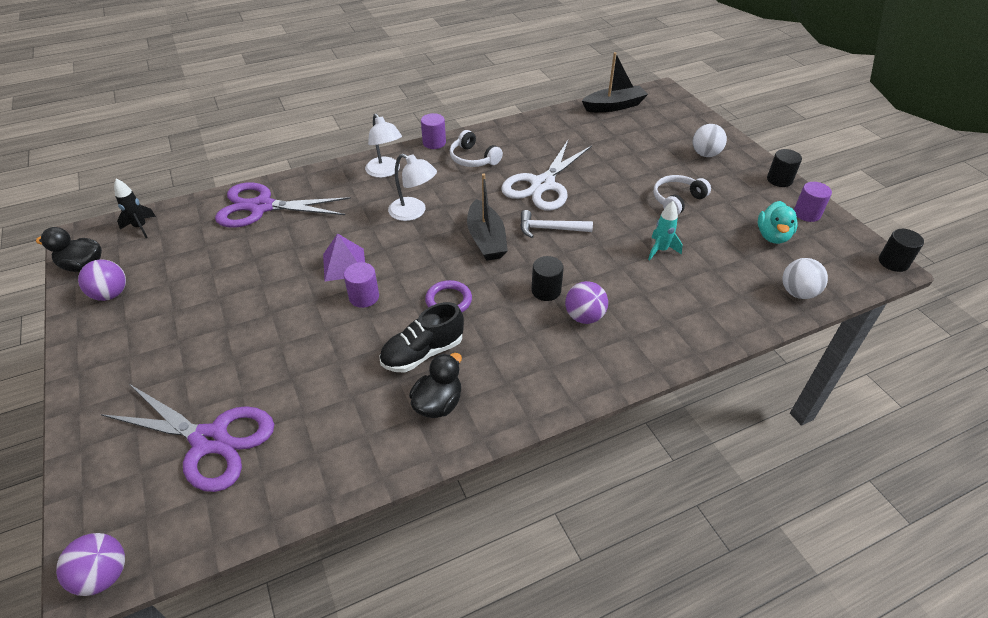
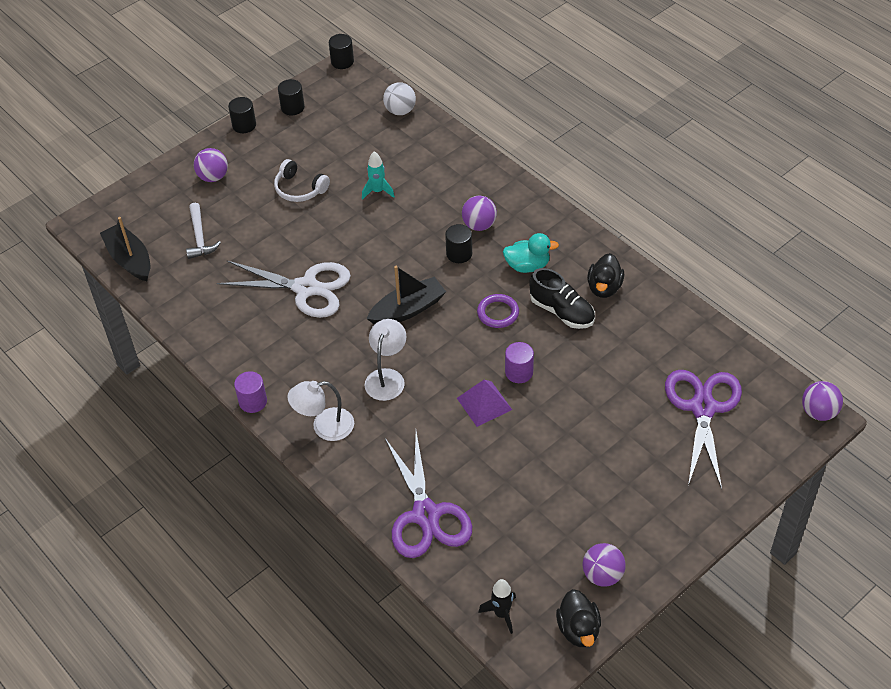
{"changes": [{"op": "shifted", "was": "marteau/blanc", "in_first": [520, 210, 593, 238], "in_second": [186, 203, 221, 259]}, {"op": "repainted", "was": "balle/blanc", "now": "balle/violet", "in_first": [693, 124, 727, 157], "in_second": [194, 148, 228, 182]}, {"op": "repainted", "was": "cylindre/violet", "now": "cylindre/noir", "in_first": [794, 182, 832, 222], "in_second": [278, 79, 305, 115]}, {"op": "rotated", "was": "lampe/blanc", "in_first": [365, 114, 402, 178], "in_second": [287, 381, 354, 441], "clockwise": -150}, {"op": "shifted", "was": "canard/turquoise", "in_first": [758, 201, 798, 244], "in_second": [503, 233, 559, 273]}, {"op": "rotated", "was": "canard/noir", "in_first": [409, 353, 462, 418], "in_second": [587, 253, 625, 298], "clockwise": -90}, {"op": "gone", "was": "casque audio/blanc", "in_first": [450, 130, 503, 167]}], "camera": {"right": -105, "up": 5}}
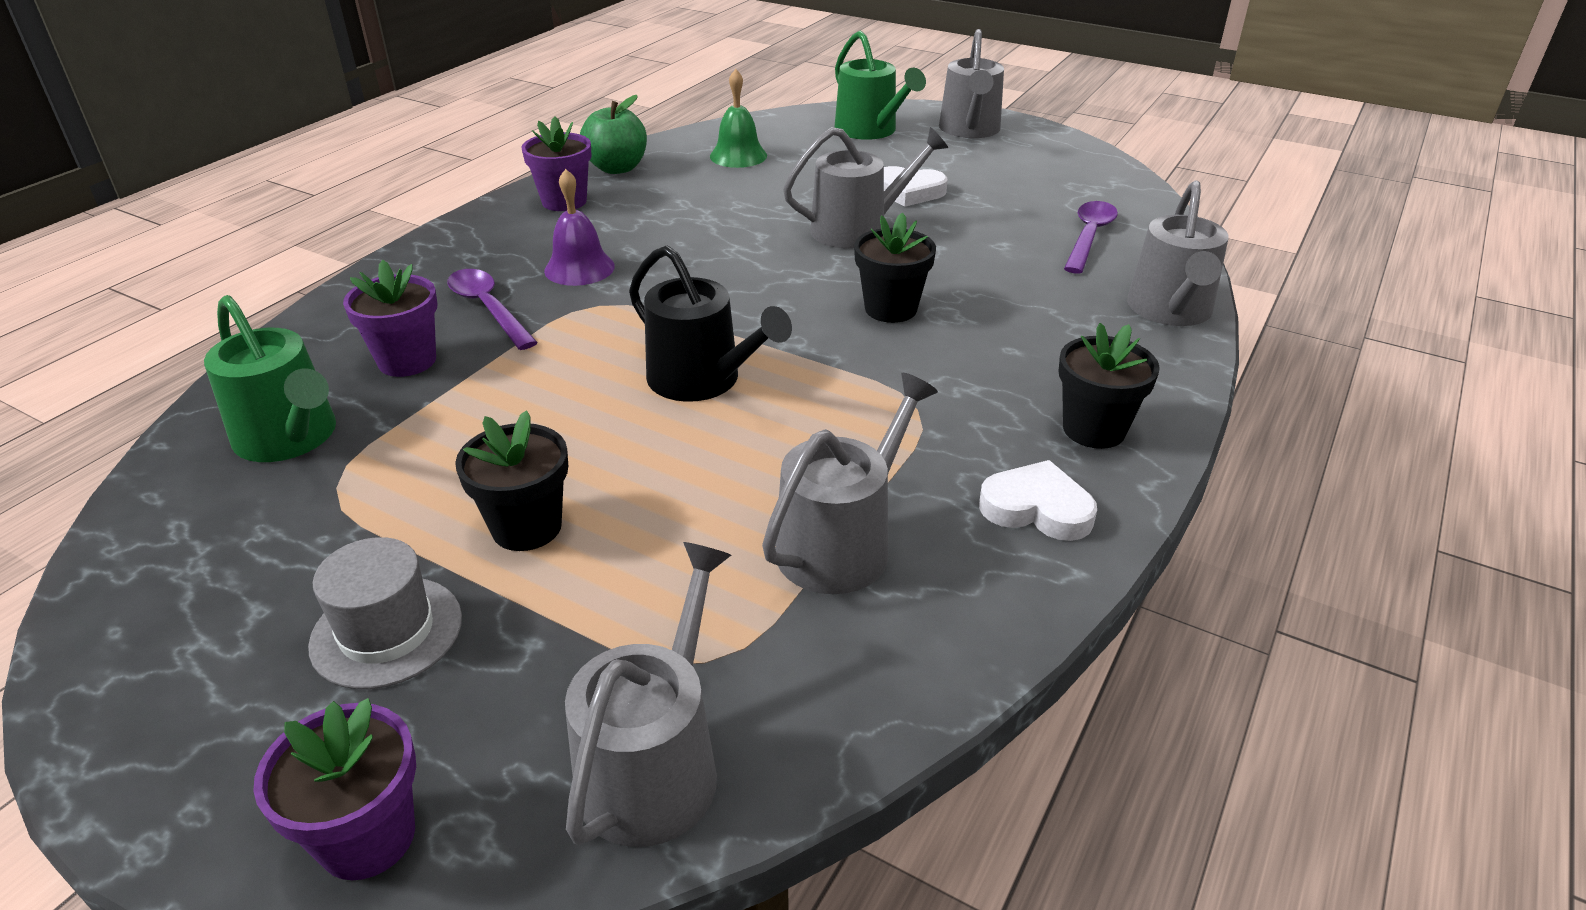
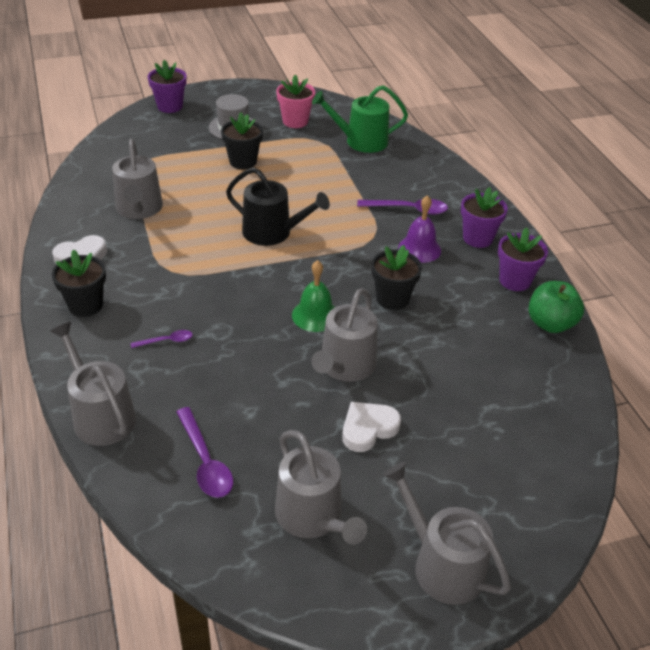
{"changes": [{"op": "new", "now": "cuillère/violet", "in_second": [130, 330, 193, 348]}, {"op": "rotated", "was": "arrosoir/noir", "in_first": [629, 245, 792, 402], "in_second": [226, 167, 330, 246], "clockwise": -150}, {"op": "shifted", "was": "arrosoir/gris", "in_first": [565, 542, 731, 847], "in_second": [275, 430, 367, 545]}, {"op": "new", "now": "pot de fleurs/rose", "in_second": [276, 75, 315, 128]}, {"op": "shifted", "was": "cloche/vert", "in_first": [710, 69, 767, 168], "in_second": [292, 260, 335, 332]}, {"op": "shifted", "was": "pot de fleurs/noir", "in_first": [854, 212, 936, 323], "in_second": [371, 245, 422, 310]}, {"op": "shifted", "was": "pot de fleurs/violet", "in_first": [343, 260, 437, 377], "in_second": [461, 187, 508, 248]}, {"op": "gone", "was": "arrosoir/vert", "in_first": [835, 31, 926, 140]}], "camera": {"right": 130, "up": 5}}
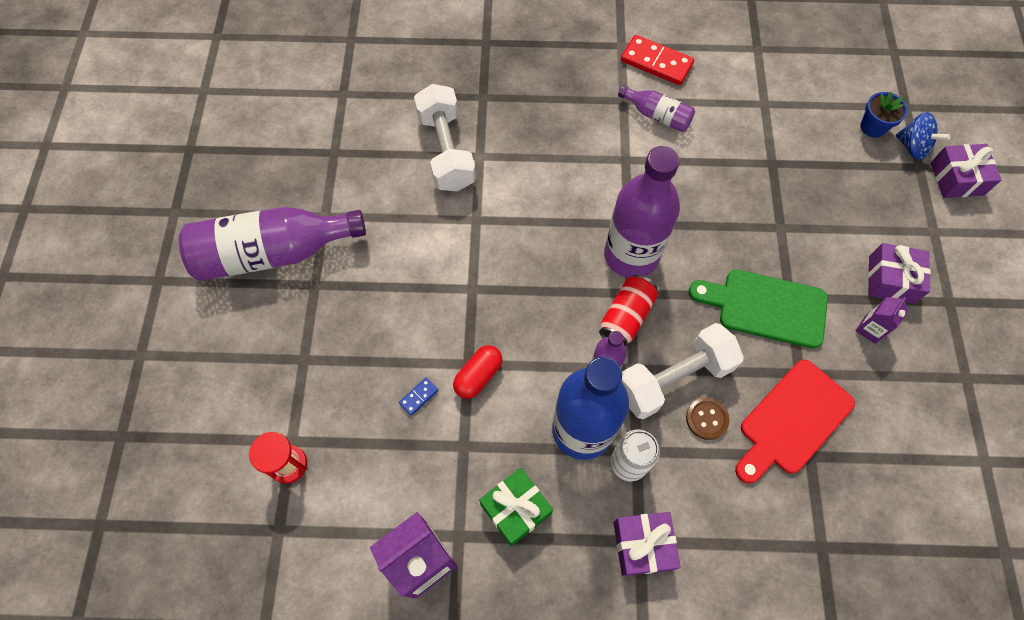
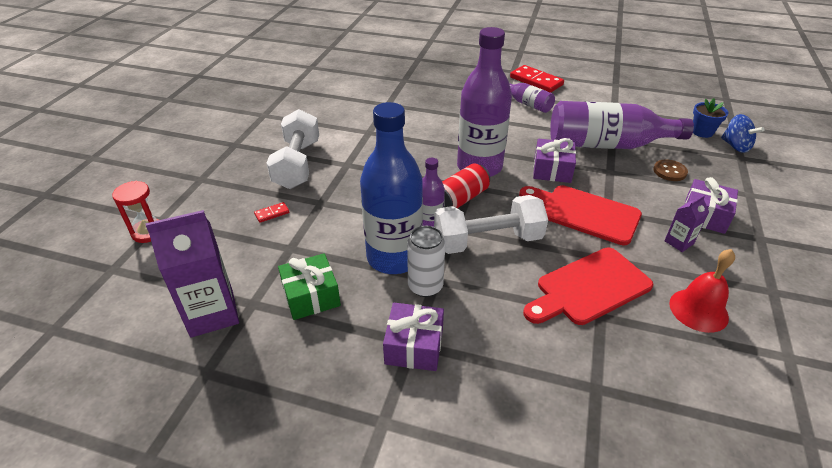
{"changes": [{"op": "repainted", "was": "domino/bleu", "now": "domino/rouge", "in_first": [399, 377, 439, 416], "in_second": [254, 202, 289, 223]}, {"op": "shifted", "was": "haltère/blanc", "in_first": [414, 84, 476, 192], "in_second": [267, 109, 319, 189]}, {"op": "repainted", "was": "planche à découper/vert", "now": "planche à découper/rouge", "in_first": [689, 270, 828, 349], "in_second": [519, 185, 642, 245]}, {"op": "shifted", "was": "cadeau/violet", "in_first": [931, 144, 1001, 198], "in_second": [533, 138, 576, 183]}, {"op": "shifted", "was": "bouteille/violet", "in_first": [179, 207, 366, 281], "in_second": [550, 101, 694, 149]}, {"op": "shifted", "was": "bouton/marron", "in_first": [686, 398, 729, 440], "in_second": [653, 160, 688, 181]}, {"op": "new", "now": "cloche/rouge", "in_second": [669, 249, 735, 333]}, {"op": "gone", "was": "gélule/rouge", "in_first": [453, 345, 502, 399]}], "camera": {"right": 15, "up": -25}}
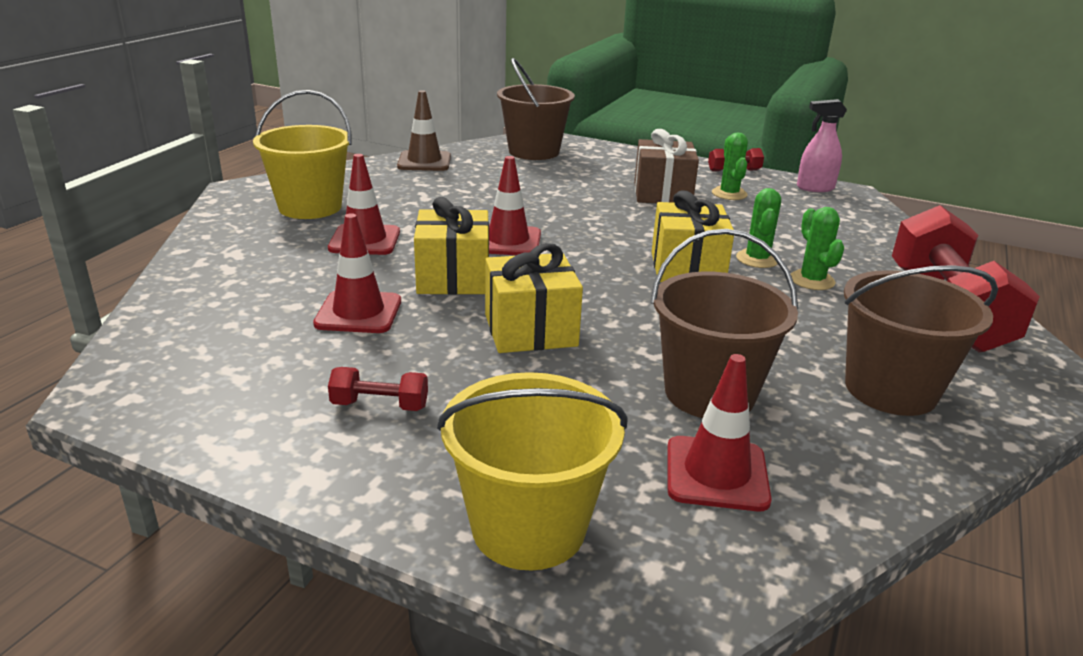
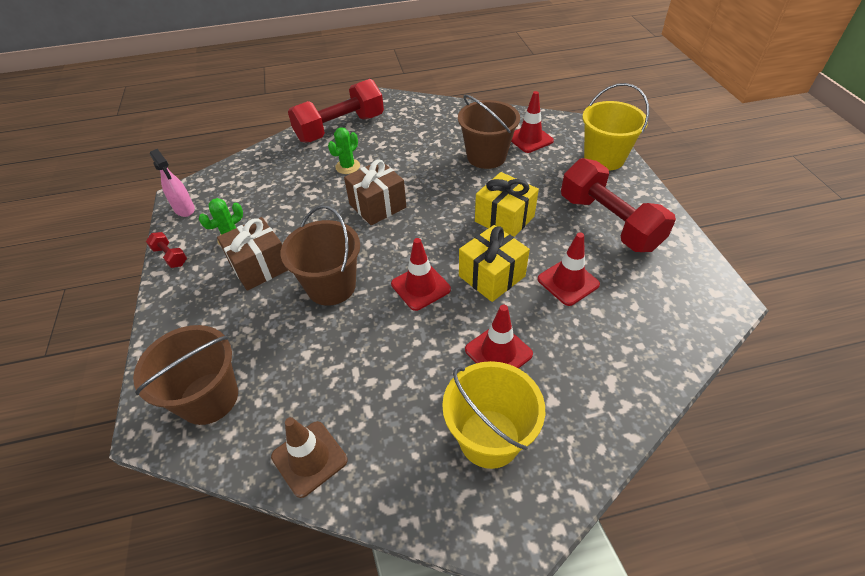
{"changes": [{"op": "shifted", "was": "seau/marron", "in_first": [844, 265, 998, 416], "in_second": [281, 205, 360, 306]}, {"op": "repainted", "was": "cadeau/jaune", "now": "cadeau/marron", "in_first": [652, 190, 734, 282], "in_second": [344, 159, 406, 225]}, {"op": "scaled", "was": "haltère/rouge", "in_first": [328, 367, 428, 411], "in_second": [561, 158, 676, 252], "ratio": 2.47}, {"op": "gone", "was": "cactus/vert", "in_first": [736, 188, 781, 268]}], "camera": {"right": -125, "up": 20}}
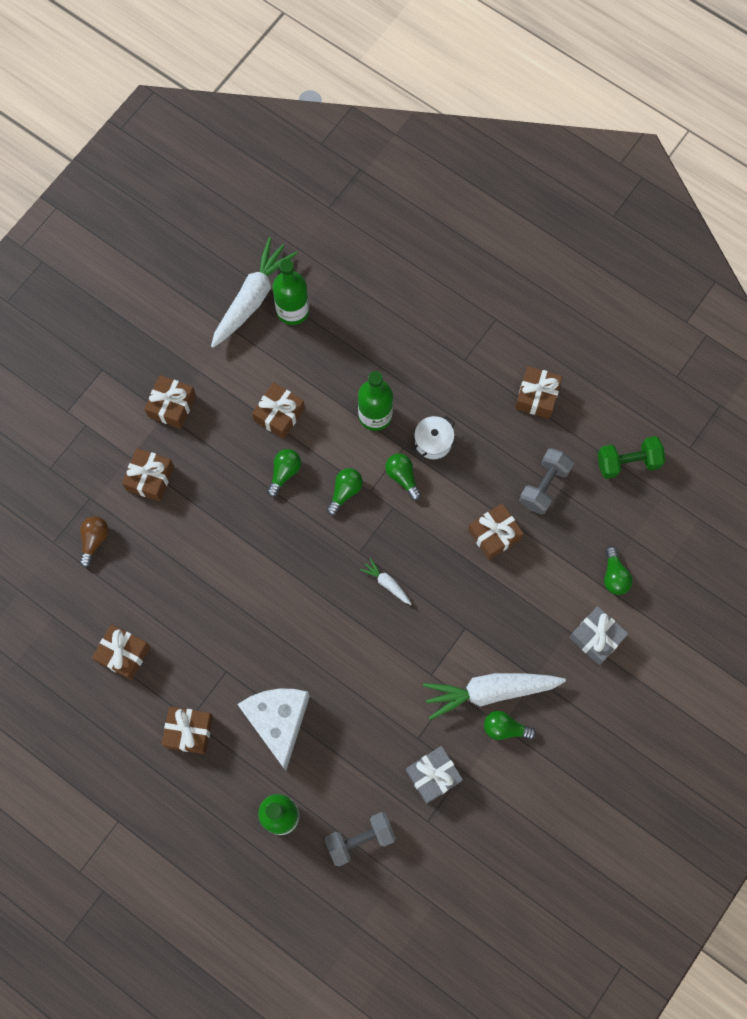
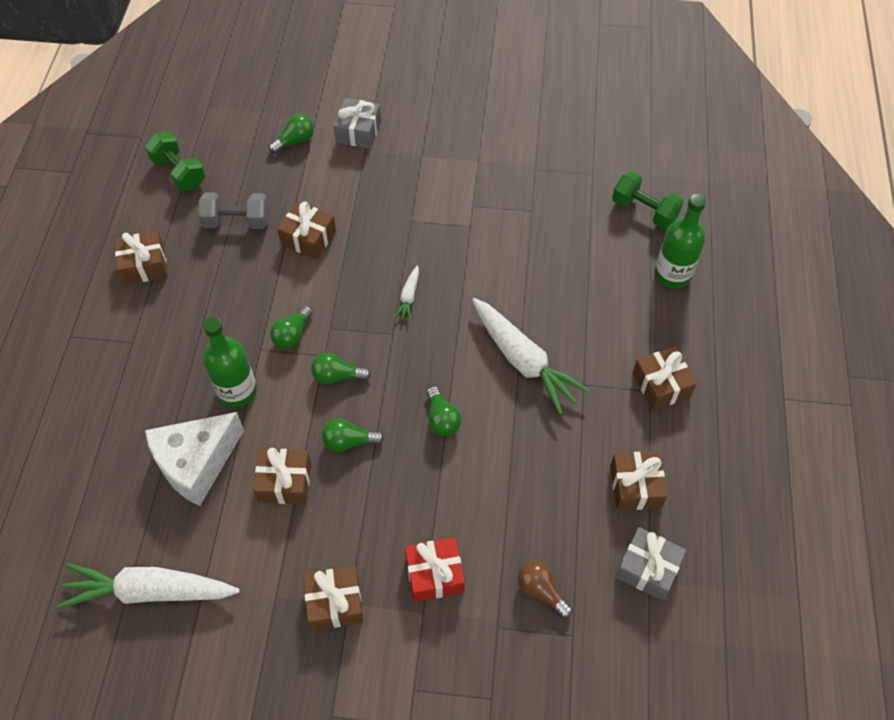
{"changes": [{"op": "shifted", "was": "fromage/blanc", "in_first": [237, 689, 310, 771], "in_second": [145, 412, 244, 506]}, {"op": "repainted", "was": "cadeau/marron", "now": "cadeau/rouge", "in_first": [122, 448, 174, 502], "in_second": [405, 537, 465, 602]}, {"op": "shifted", "was": "ampoule/vert", "in_first": [484, 711, 536, 740], "in_second": [427, 386, 461, 436]}, {"op": "shifted", "was": "carotte/blanc", "in_first": [423, 673, 566, 720], "in_second": [472, 298, 590, 415]}, {"op": "rotated", "was": "ampoule/marron", "in_first": [80, 516, 109, 568], "in_second": [518, 560, 573, 618], "clockwise": 60}, {"op": "repainted", "was": "haltère/gris", "now": "haltère/vert", "in_first": [324, 812, 396, 866], "in_second": [612, 172, 683, 229]}, {"op": "shifted", "was": "cadeau/gris", "in_first": [406, 746, 463, 804], "in_second": [616, 527, 686, 601]}, {"op": "gone", "was": "bouteille/vert", "in_first": [272, 259, 309, 325]}, {"op": "gone", "was": "marmite/blanc", "in_first": [413, 416, 455, 459]}], "camera": {"right": -120, "up": -15}}
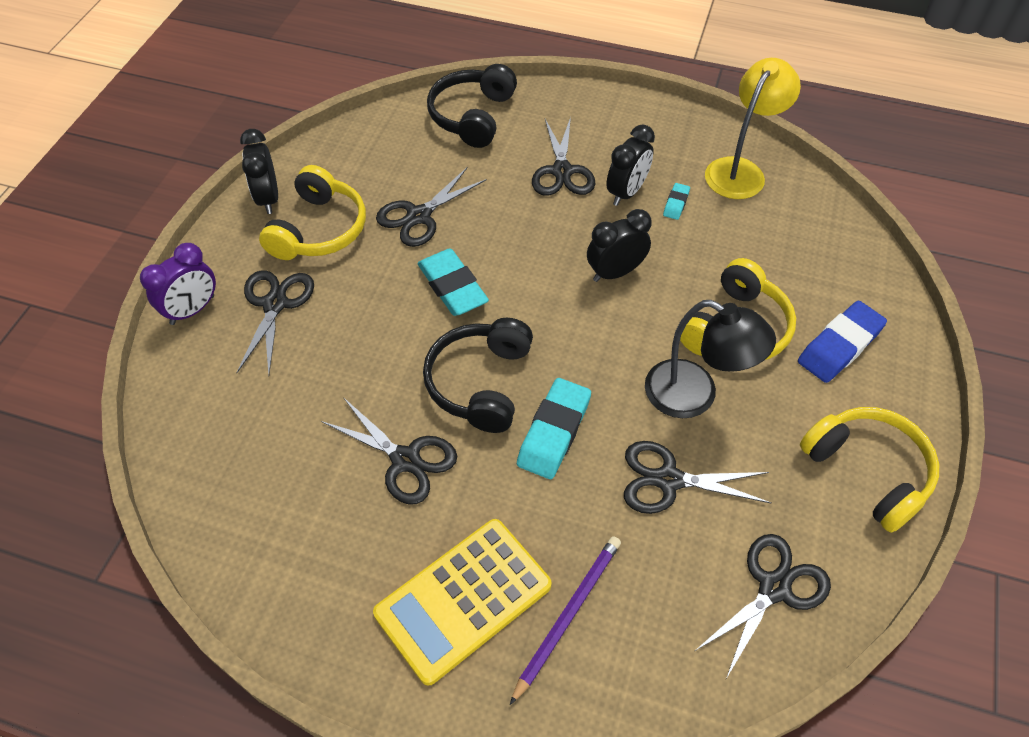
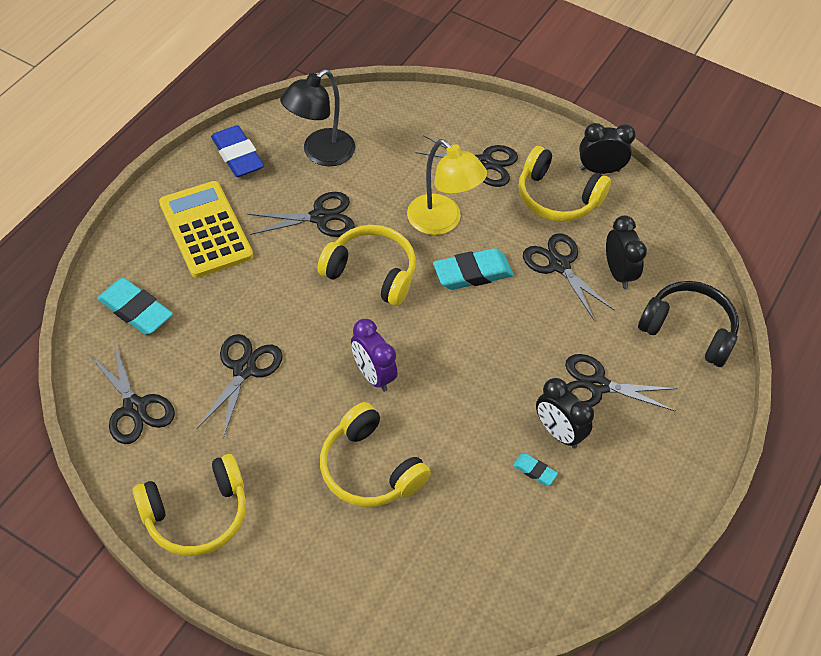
{"changes": [{"op": "shifted", "was": "gomme/turquoise", "in_first": [517, 378, 591, 479], "in_second": [97, 278, 173, 335]}, {"op": "shifted", "was": "gomme/bleu", "in_first": [798, 301, 887, 383], "in_second": [211, 125, 264, 177]}, {"op": "rotated", "was": "ciseaux/noir", "in_first": [321, 397, 457, 505], "in_second": [247, 192, 355, 237], "clockwise": -150}, {"op": "shifted", "was": "lampe/noir", "in_first": [645, 300, 776, 418], "in_second": [280, 69, 355, 166]}, {"op": "repainted", "was": "casque audio/noir", "now": "casque audio/jaune", "in_first": [423, 318, 533, 433], "in_second": [317, 225, 416, 306]}, {"op": "shifted", "was": "réveil/violet", "in_first": [140, 243, 216, 325], "in_second": [351, 319, 397, 392]}, {"op": "shifted", "was": "lampe/jaune", "in_first": [705, 58, 801, 199], "in_second": [407, 139, 487, 235]}, {"op": "shifted", "was": "réveil/noir", "in_first": [587, 209, 652, 282], "in_second": [606, 215, 647, 289]}, {"op": "gone", "was": "crayon/violet", "in_first": [510, 536, 621, 705]}], "camera": {"right": 100, "up": 0}}
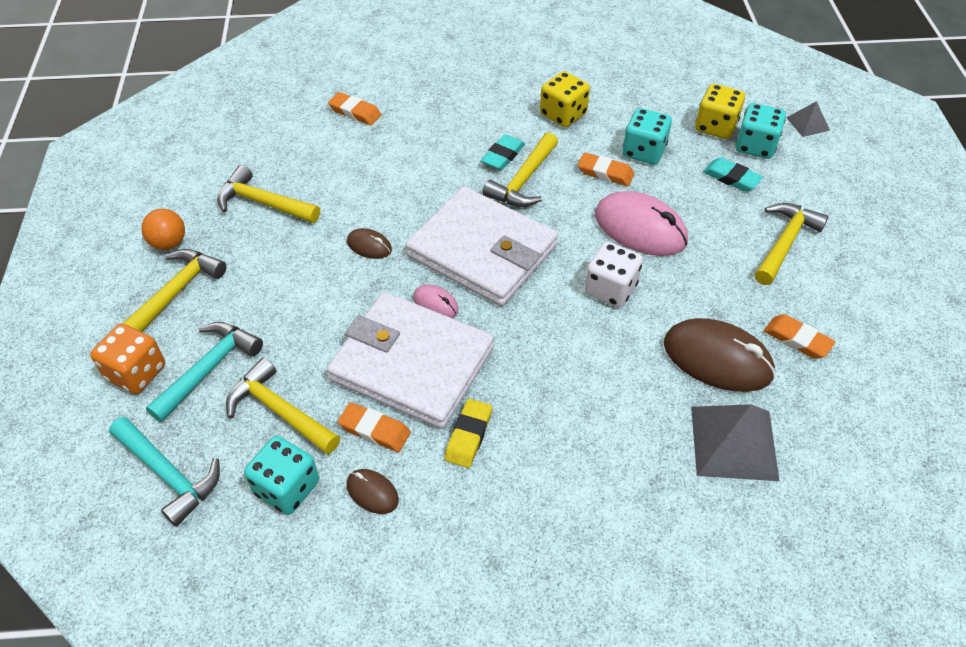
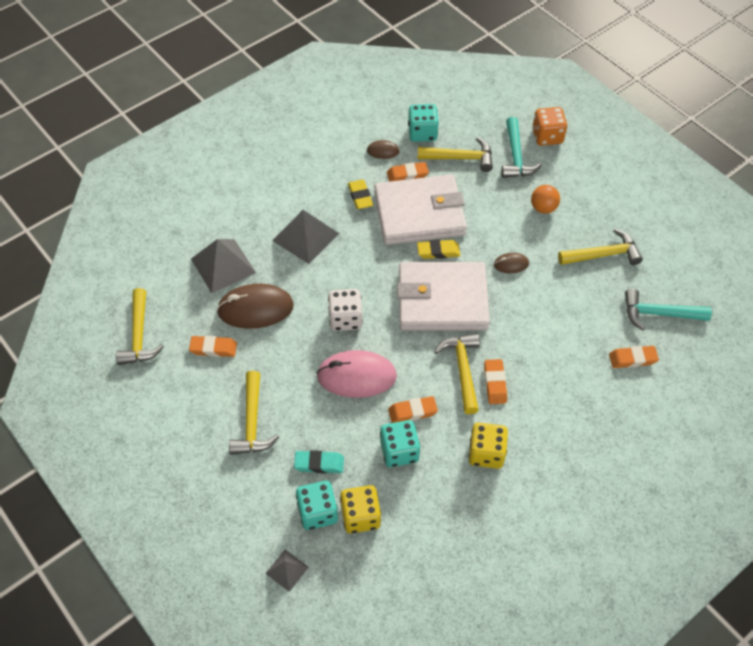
{"changes": [{"op": "shifted", "was": "marteau/jaune", "in_first": [122, 249, 227, 332], "in_second": [116, 288, 164, 365]}, {"op": "new", "now": "pyramide/gris", "in_second": [272, 210, 339, 264]}, {"op": "swapped", "was": "souris/rose", "now": "gomme/jaune", "in_first": [413, 284, 459, 318], "in_second": [417, 240, 460, 259]}, {"op": "repainted", "was": "gomme/turquoise", "now": "gomme/orange", "in_first": [481, 134, 525, 170], "in_second": [484, 359, 507, 404]}, {"op": "shifted", "was": "balle/orange", "in_first": [141, 209, 185, 250], "in_second": [531, 185, 560, 214]}, {"op": "shifted", "was": "marteau/turquoise", "in_first": [109, 417, 220, 527], "in_second": [625, 289, 712, 331]}], "camera": {"right": 145, "up": 5}}
